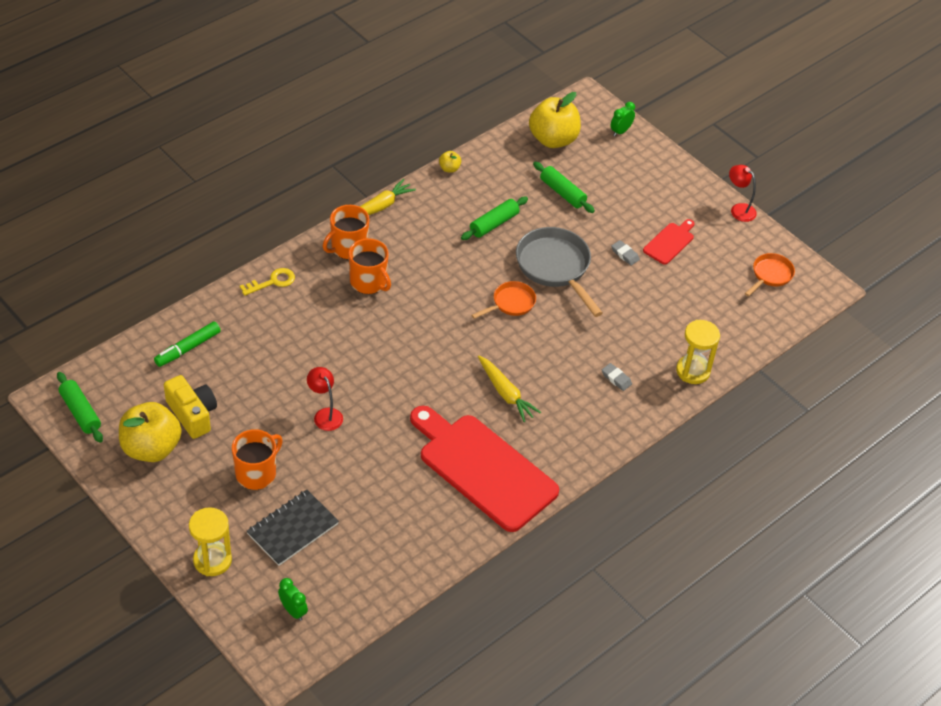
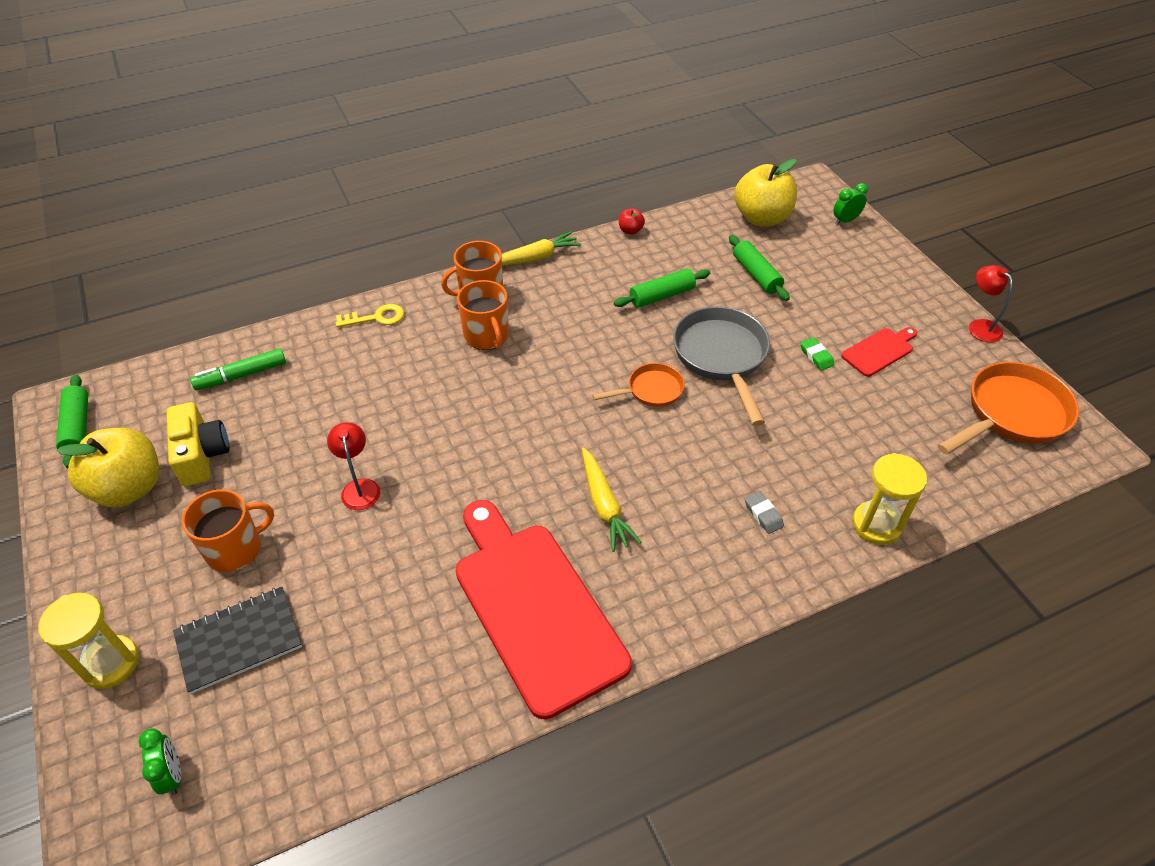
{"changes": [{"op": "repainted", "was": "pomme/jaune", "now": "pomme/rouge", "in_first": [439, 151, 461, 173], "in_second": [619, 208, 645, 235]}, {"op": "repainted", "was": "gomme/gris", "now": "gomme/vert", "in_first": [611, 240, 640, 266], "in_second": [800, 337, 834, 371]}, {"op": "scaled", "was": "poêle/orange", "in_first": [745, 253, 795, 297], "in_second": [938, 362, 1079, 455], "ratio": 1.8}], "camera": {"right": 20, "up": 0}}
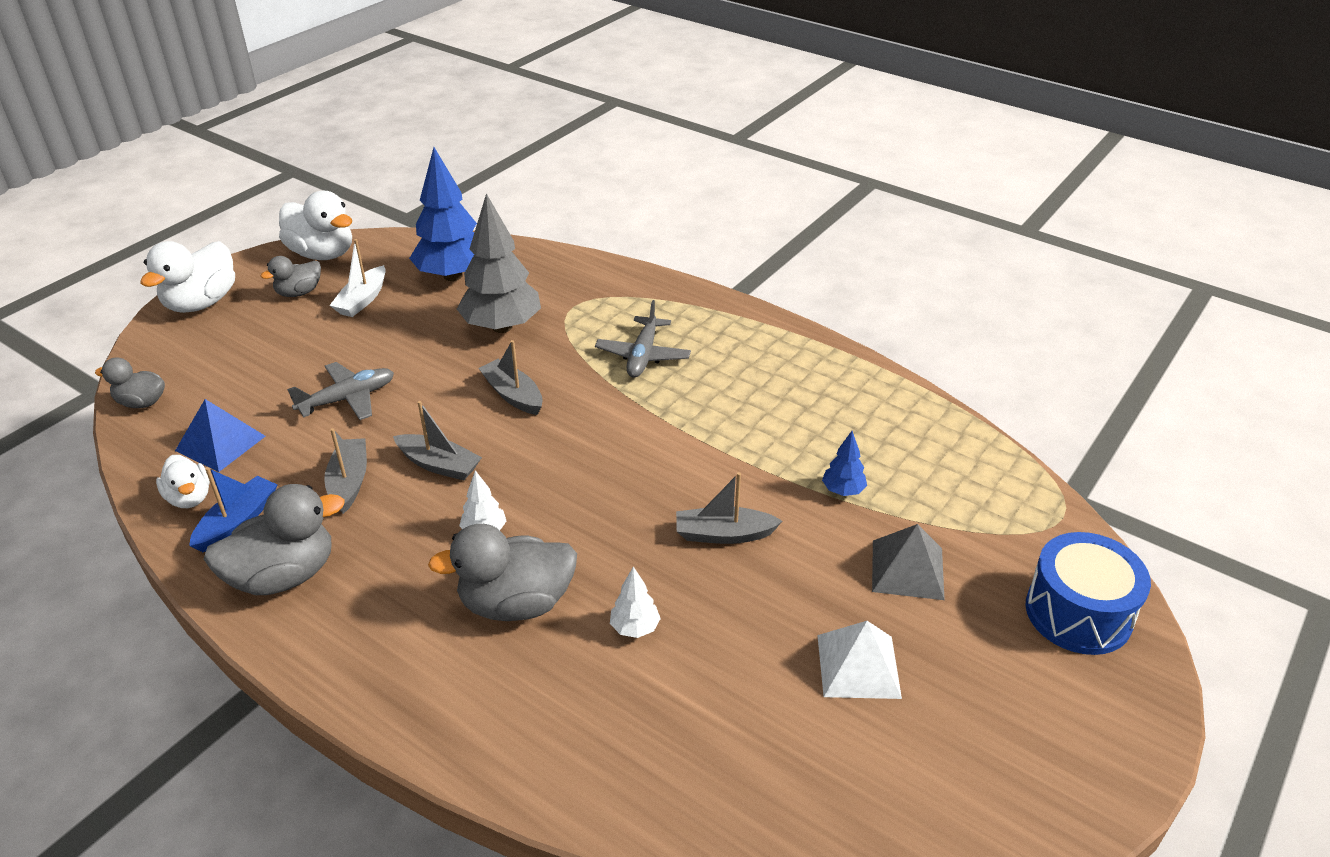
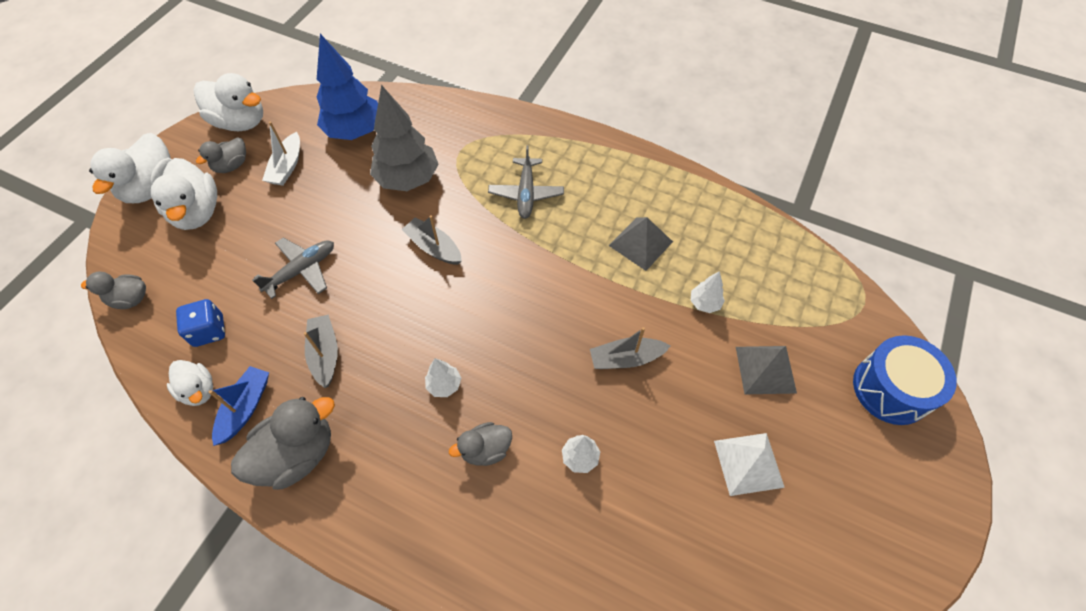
{"changes": [{"op": "new", "now": "canard/blanc", "in_second": [151, 158, 217, 230]}, {"op": "swapped", "was": "pyramide/bleu", "now": "dé/bleu", "in_first": [175, 399, 266, 472], "in_second": [176, 299, 225, 347]}, {"op": "scaled", "was": "canard/gris", "in_first": [428, 524, 577, 621], "in_second": [449, 422, 512, 466], "ratio": 0.58}, {"op": "new", "now": "pyramide/gris", "in_second": [609, 217, 673, 271]}, {"op": "repainted", "was": "arbre/bleu", "now": "arbre/blanc", "in_first": [822, 431, 867, 496], "in_second": [691, 271, 725, 313]}, {"op": "gone", "was": "bateau/gris", "in_first": [393, 401, 482, 481]}], "camera": {"right": -10, "up": 20}}
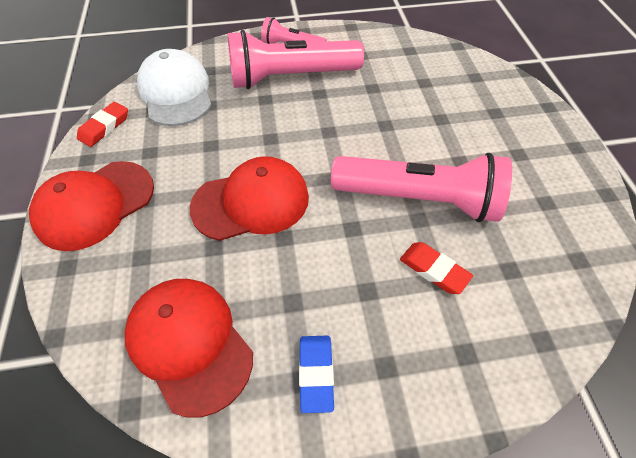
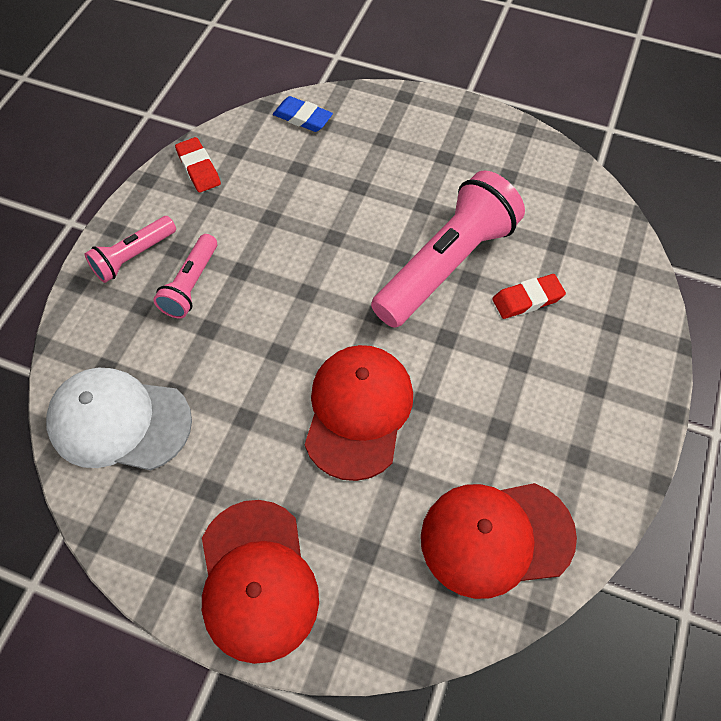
{"changes": [{"op": "scaled", "was": "lampe de poche/rose", "in_first": [228, 30, 364, 89], "in_second": [153, 234, 217, 318], "ratio": 0.52}, {"op": "shifted", "was": "gomme/rouge", "in_first": [77, 102, 128, 147], "in_second": [175, 137, 221, 193]}, {"op": "shifted", "was": "gomme/bleu", "in_first": [299, 336, 334, 413], "in_second": [273, 96, 333, 132]}], "camera": {"right": -60, "up": 5}}
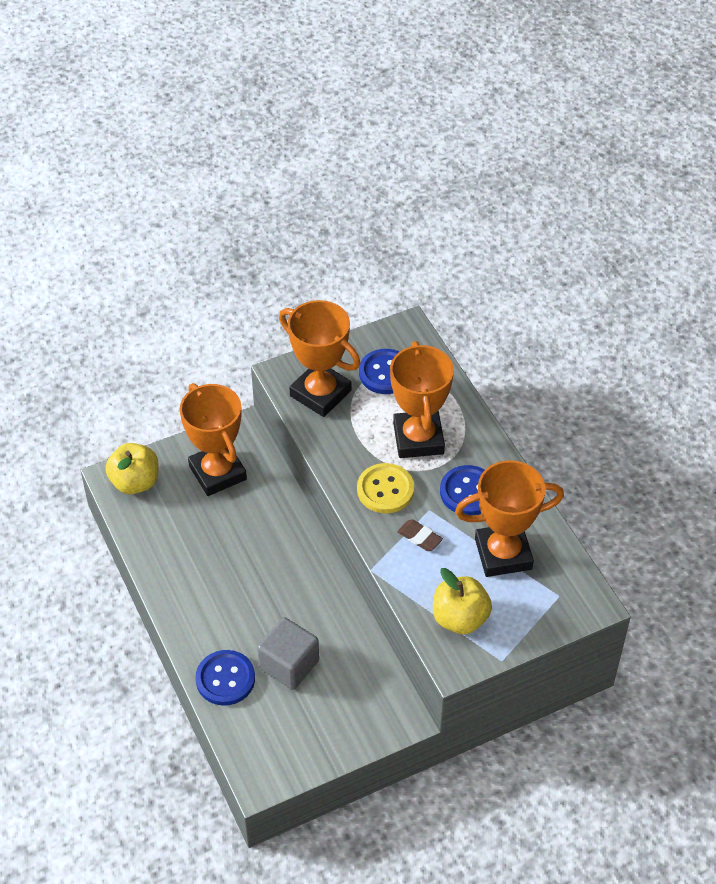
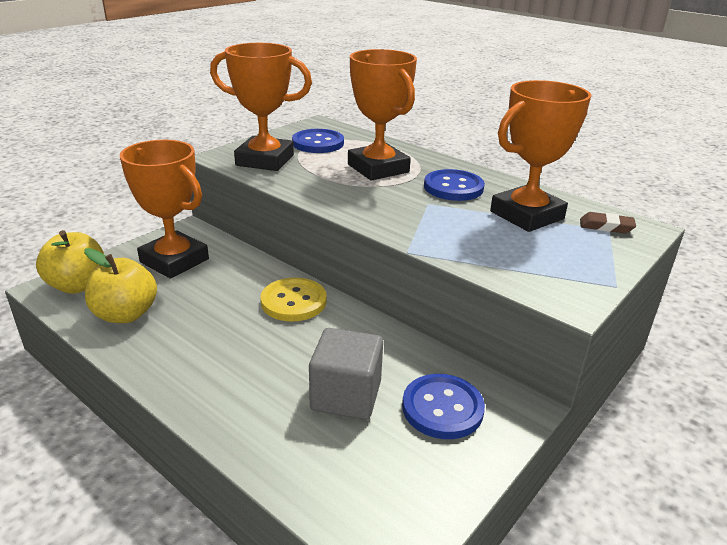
{"changes": [{"op": "shifted", "was": "pomme/jaune", "in_first": [433, 568, 492, 634], "in_second": [84, 248, 157, 323]}, {"op": "shifted", "was": "bouton/jaune", "in_first": [357, 463, 414, 514], "in_second": [261, 277, 327, 322]}, {"op": "shifted", "was": "bouton/bleu", "in_first": [196, 650, 255, 706], "in_second": [402, 374, 485, 439]}, {"op": "shifted", "was": "gomme/marron", "in_first": [397, 519, 443, 551], "in_second": [580, 212, 636, 233]}], "camera": {"right": -25, "up": -20}}
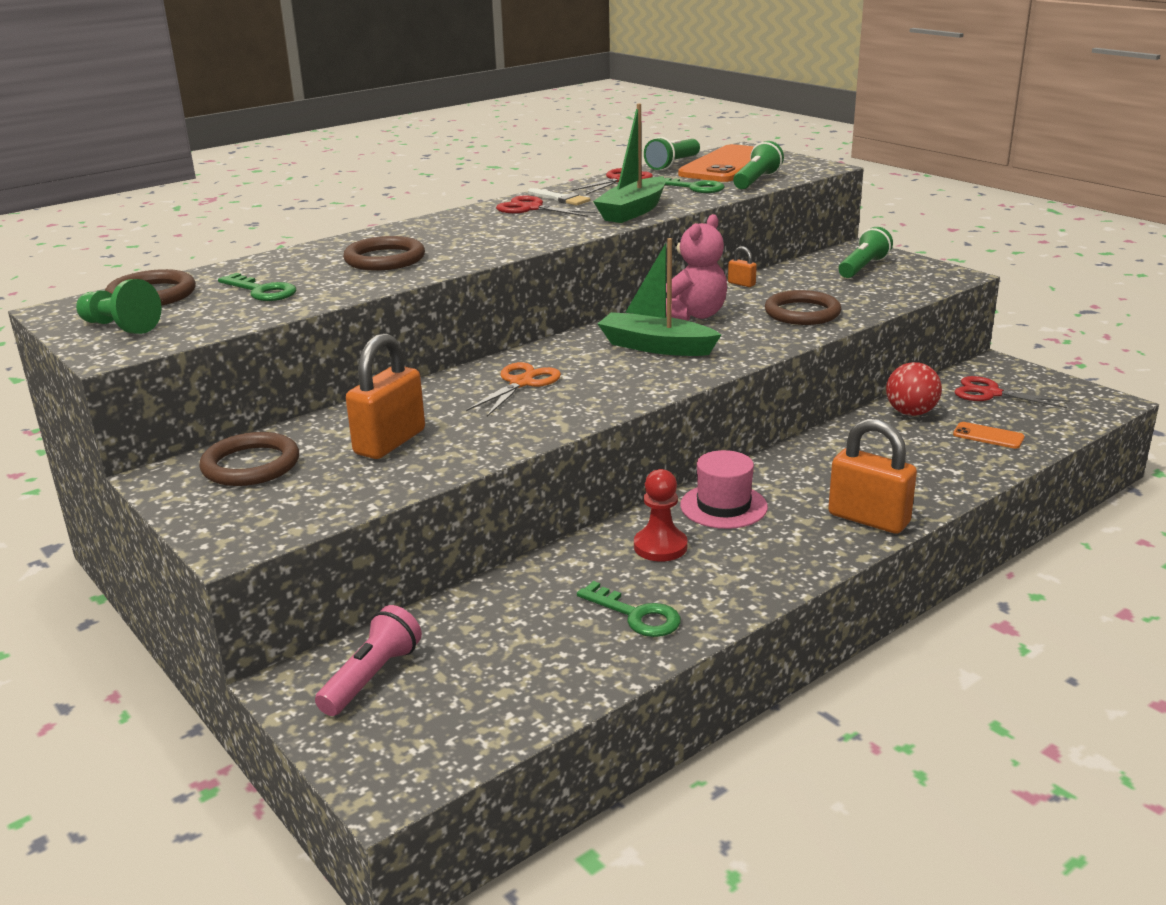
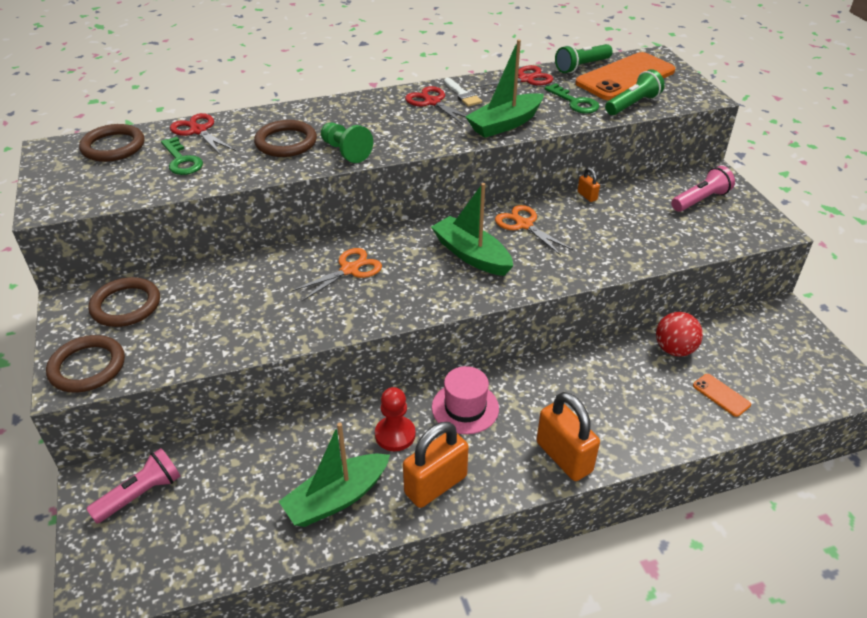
{"changes": [{"op": "shifted", "was": "anneau/marron", "in_first": [765, 290, 841, 325], "in_second": [46, 335, 125, 393]}, {"op": "shifted", "was": "ciseaux/rouge", "in_first": [954, 376, 1070, 408], "in_second": [170, 113, 236, 154]}, {"op": "swapped", "was": "clé/vert", "now": "bateau/vert", "in_first": [577, 581, 681, 637], "in_second": [279, 422, 390, 527]}, {"op": "shifted", "was": "pion/vert", "in_first": [76, 279, 162, 334], "in_second": [321, 123, 373, 163]}, {"op": "shifted", "was": "cadenas/orange", "in_first": [346, 333, 425, 459], "in_second": [403, 422, 469, 508]}, {"op": "swapped", "was": "ours en peluche/rose", "now": "ciseaux/orange", "in_first": [666, 214, 727, 321], "in_second": [495, 205, 573, 256]}, {"op": "repainted", "was": "lampe de poche/vert", "now": "lampe de poche/rose", "in_first": [839, 227, 893, 278], "in_second": [671, 166, 735, 212]}], "camera": {"right": 20, "up": 15}}
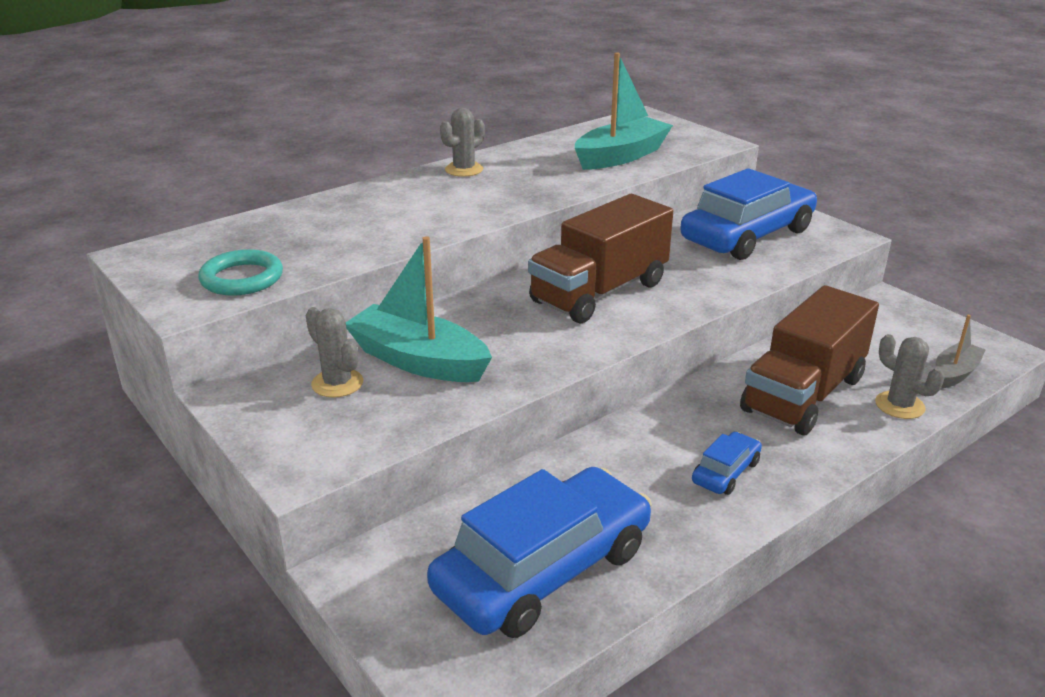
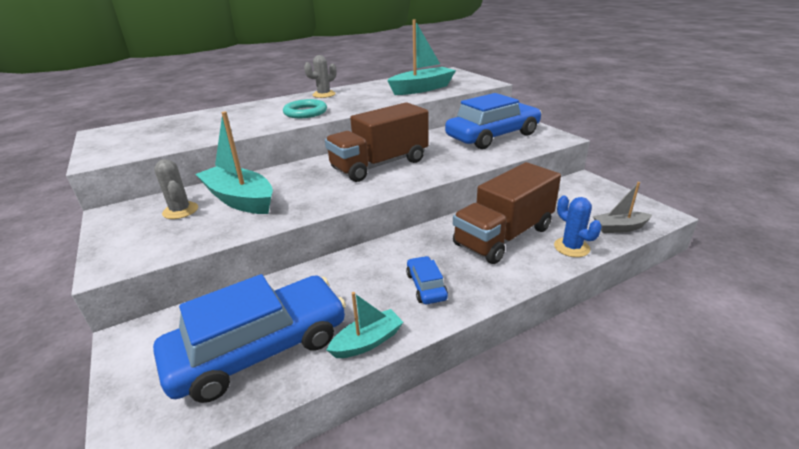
{"changes": [{"op": "shifted", "was": "anneau/turquoise", "in_first": [198, 249, 283, 296], "in_second": [283, 99, 327, 118]}, {"op": "new", "now": "bateau/turquoise", "in_second": [327, 292, 403, 358]}, {"op": "rotated", "was": "voiture/bleu", "in_first": [692, 432, 762, 495], "in_second": [406, 256, 448, 304], "clockwise": -60}, {"op": "repainted", "was": "cactus/gris", "now": "cactus/bleu", "in_first": [875, 334, 945, 419], "in_second": [554, 196, 602, 257]}, {"op": "rotated", "was": "bateau/gris", "in_first": [936, 315, 986, 388], "in_second": [593, 182, 652, 233], "clockwise": -150}], "camera": {"right": 10, "up": 0}}
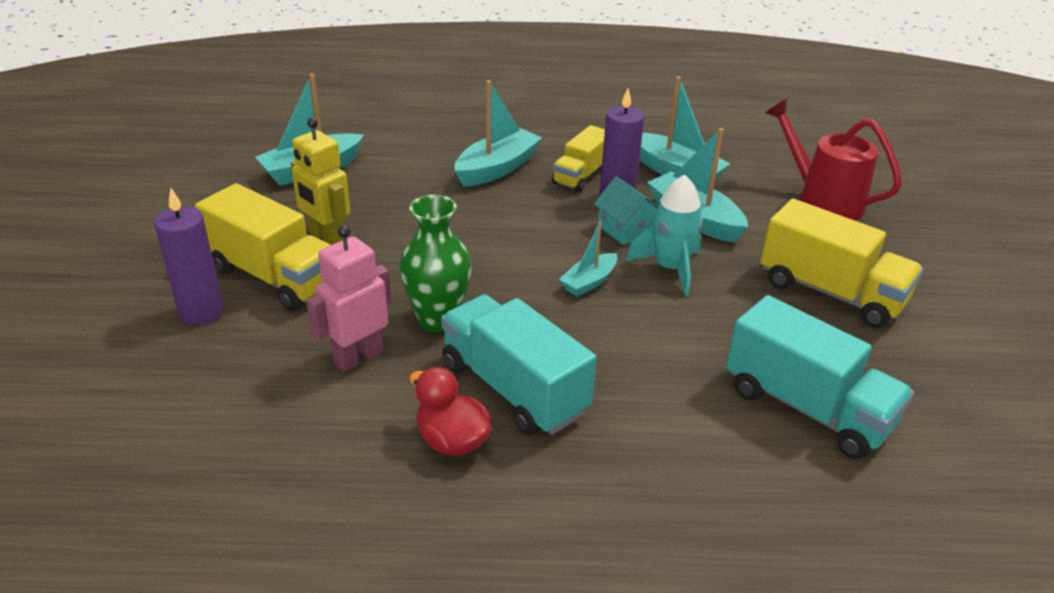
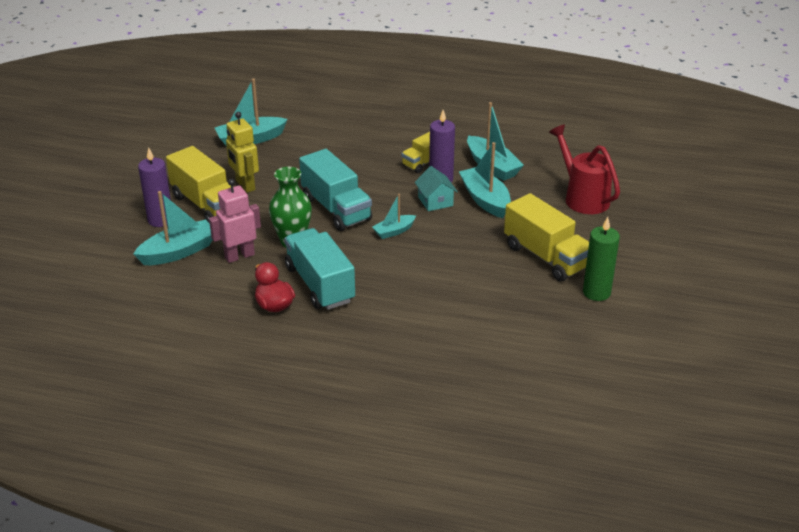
{"changes": [{"op": "shifted", "was": "bateau/turquoise", "in_first": [455, 80, 542, 187], "in_second": [134, 191, 213, 265]}, {"op": "shifted", "was": "camion/turquoise", "in_first": [726, 295, 914, 459], "in_second": [299, 149, 372, 231]}, {"op": "new", "now": "bougie/vert", "in_second": [583, 217, 620, 301]}, {"op": "gone", "was": "fusée/turquoise", "in_first": [626, 174, 703, 296]}], "camera": {"right": 15, "up": 0}}
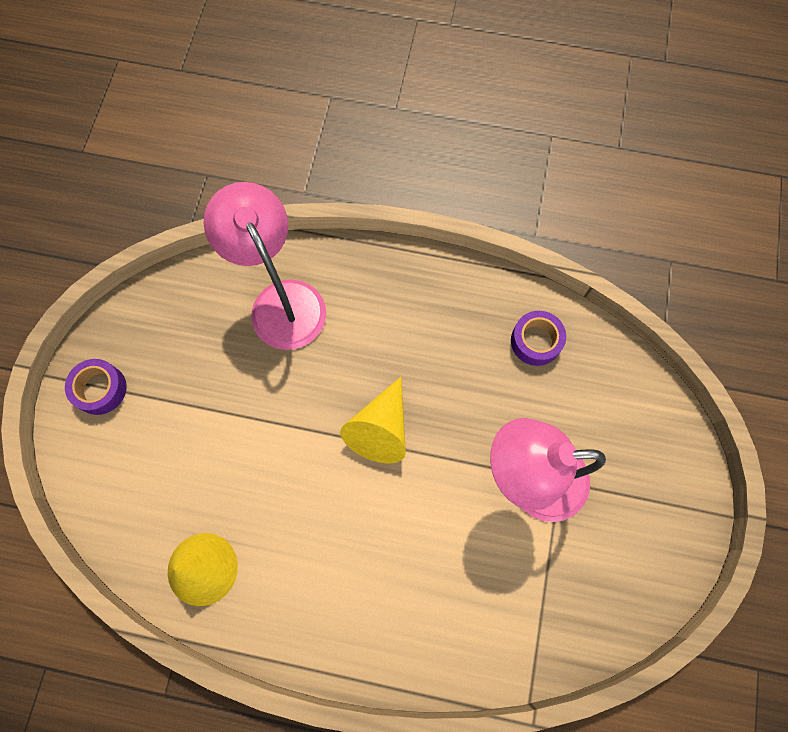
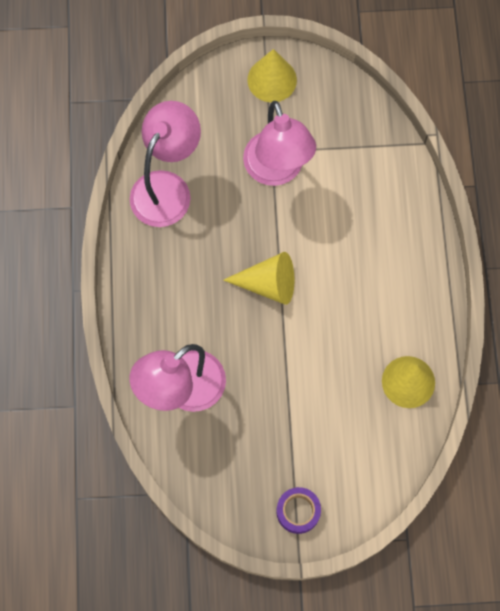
{"changes": [{"op": "swapped", "was": "ruban adhésif/violet", "now": "lampe/rose", "in_first": [511, 311, 566, 366], "in_second": [130, 101, 201, 227]}, {"op": "new", "now": "cône/jaune", "in_second": [247, 49, 297, 102]}], "camera": {"right": -105, "up": 0}}
